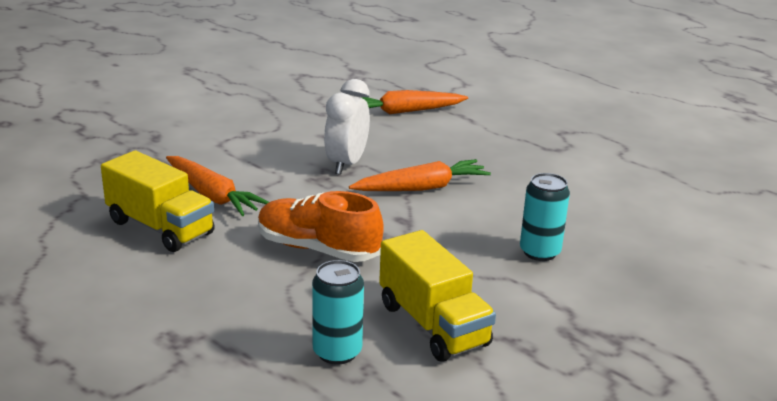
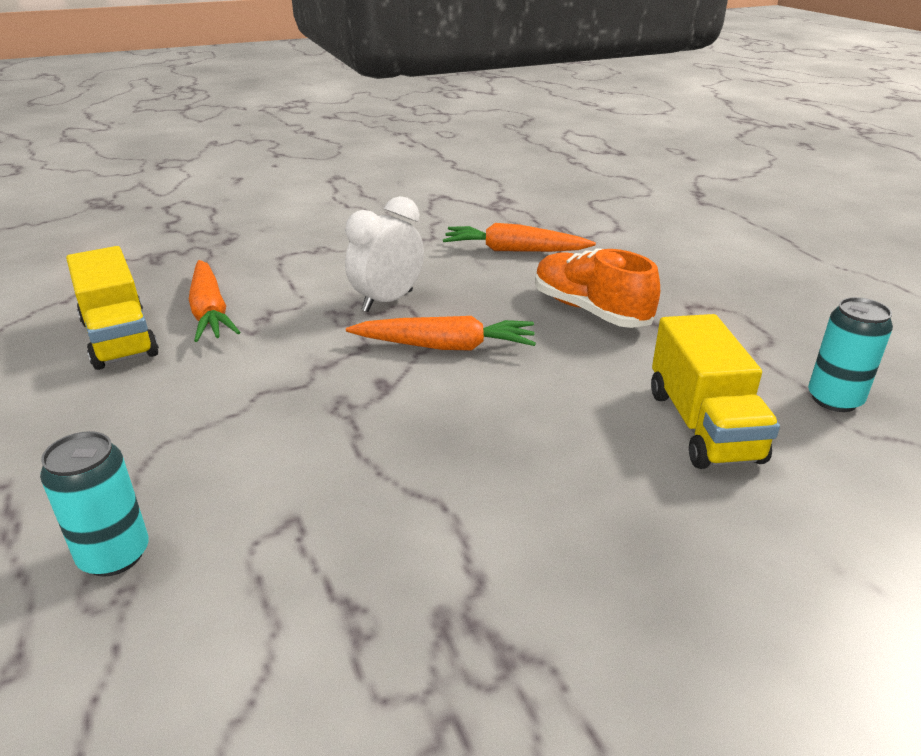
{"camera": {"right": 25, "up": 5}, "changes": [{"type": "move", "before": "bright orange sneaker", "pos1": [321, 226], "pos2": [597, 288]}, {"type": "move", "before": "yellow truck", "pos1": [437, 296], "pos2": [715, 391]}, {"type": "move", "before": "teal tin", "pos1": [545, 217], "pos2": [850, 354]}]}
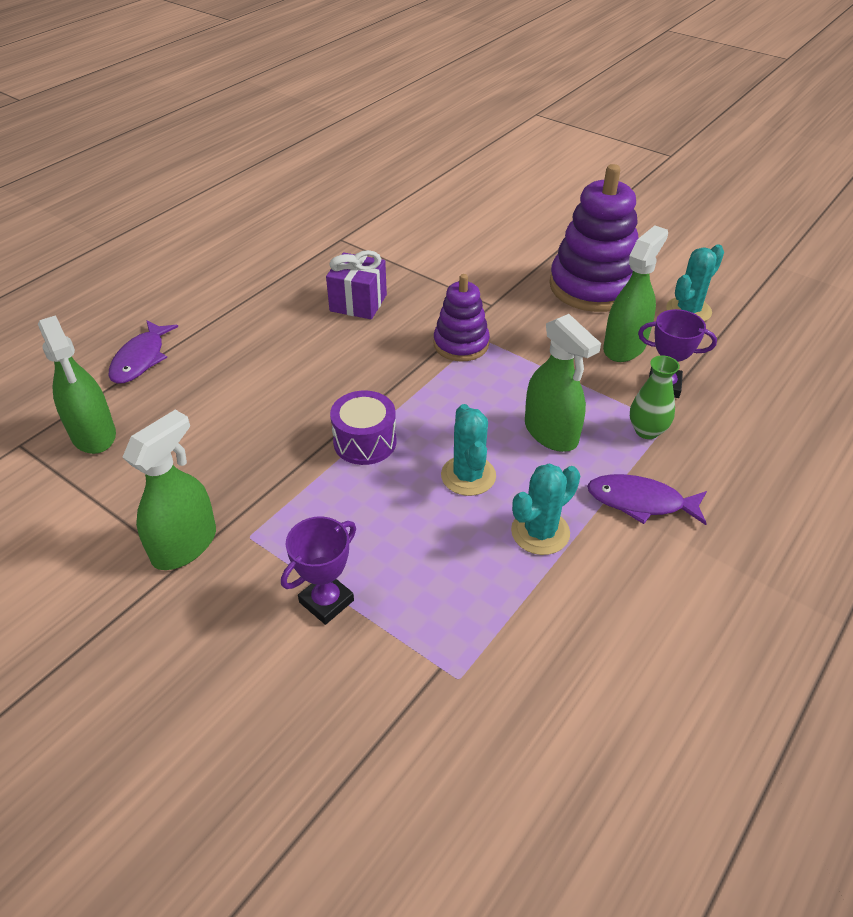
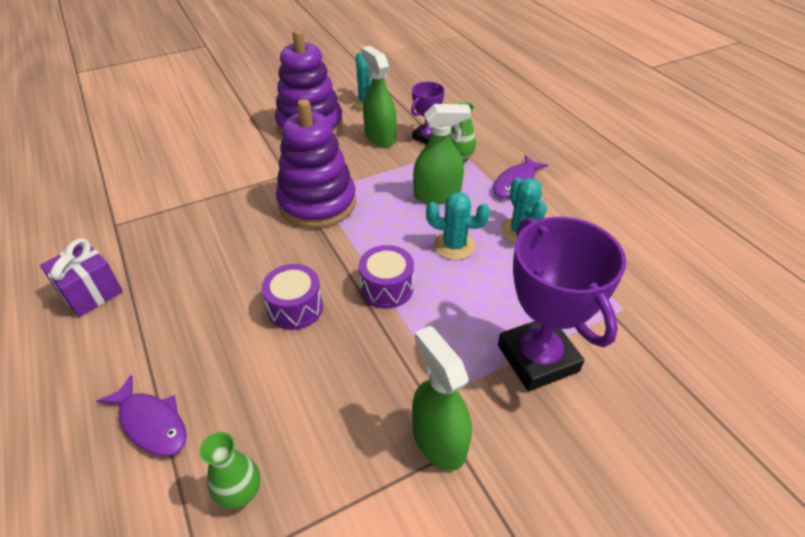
{"camera": {"right": -65, "up": 0}, "changes": [{"type": "insert", "after": "purple drum", "pos2": [292, 297]}, {"type": "move", "before": "purple gift", "pos1": [356, 284], "pos2": [81, 277]}, {"type": "replace", "before": "green spray cleaner", "after": "green tall vase", "pos1": [77, 384], "pos2": [230, 470]}, {"type": "resize", "before": "purple award cup", "pos1": [318, 570], "pos2": [562, 304], "scale": 1.92}, {"type": "resize", "before": "purple stacking rings", "pos1": [461, 318], "pos2": [316, 164], "scale": 1.7}]}
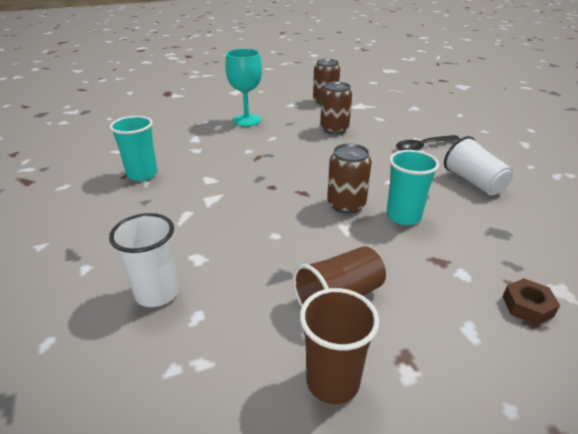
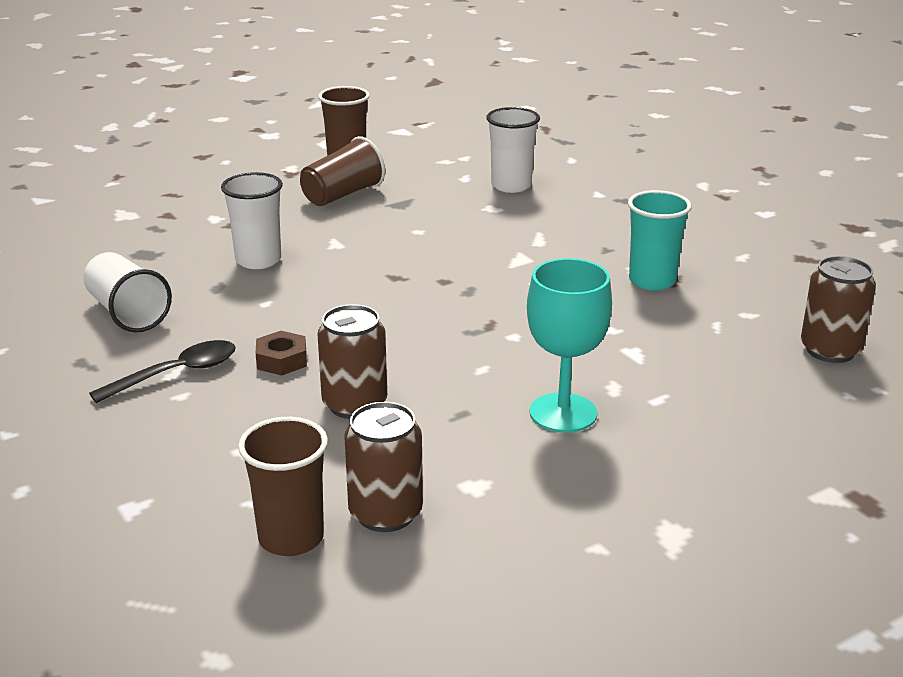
{"camera": {"right": 170, "up": -5}, "changes": [{"type": "insert", "after": "brown tumbler", "pos2": [283, 486]}, {"type": "move", "before": "brown tin", "pos1": [349, 179], "pos2": [838, 309]}, {"type": "move", "before": "brown hexagon nut", "pos1": [531, 301], "pos2": [281, 353]}, {"type": "recolor", "before": "teal tumbler", "after": "snow-white tumbler", "pos1": [412, 187], "pos2": [252, 220]}]}
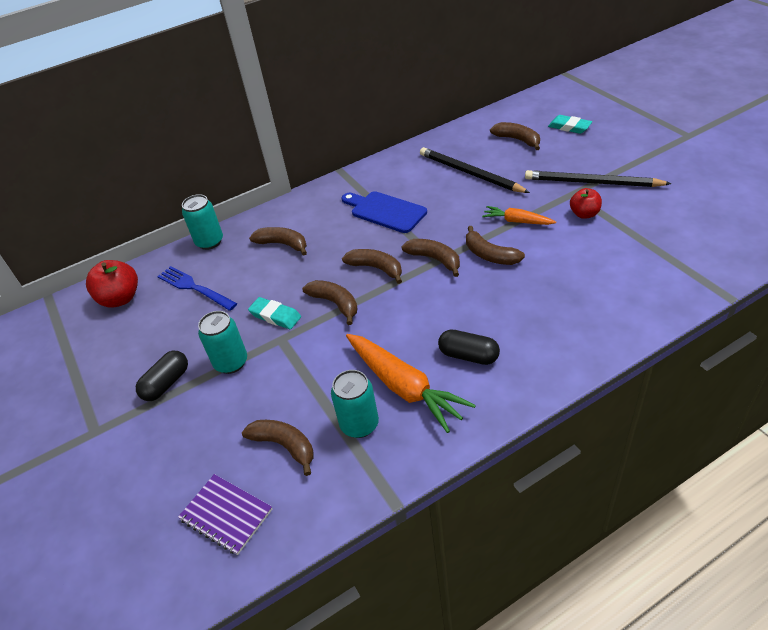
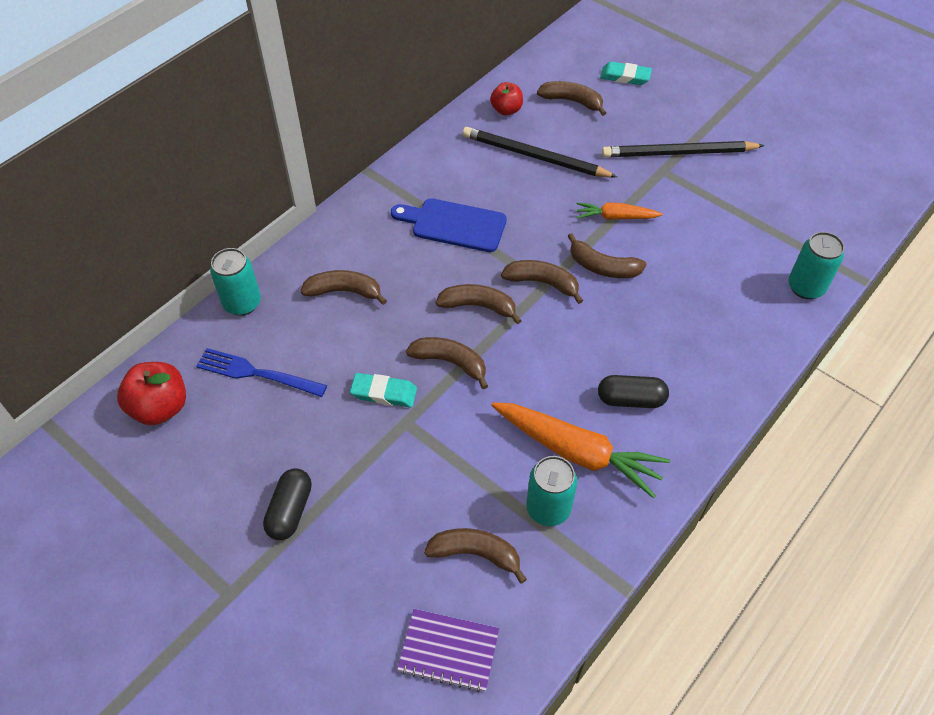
{"camera": {"right": -25, "up": 10}, "changes": [{"type": "move", "before": "teal tin", "pos1": [222, 342], "pos2": [816, 265]}, {"type": "move", "before": "crimson apple fruit", "pos1": [586, 203], "pos2": [506, 99]}]}
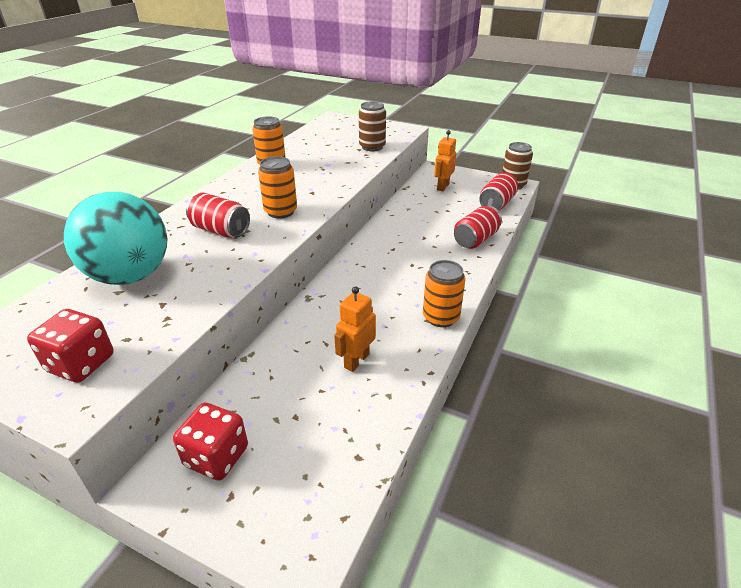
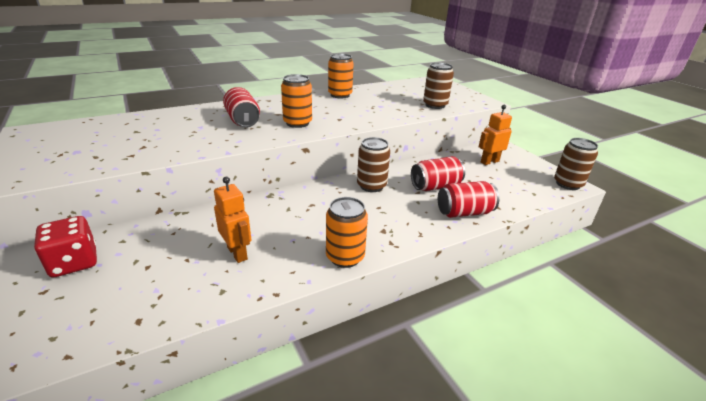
{"camera": {"right": 35, "up": -5}, "changes": [{"type": "delete", "before": "crimson die", "pos1": [70, 346]}, {"type": "delete", "before": "teal sphere", "pos1": [115, 238]}, {"type": "insert", "after": "brown tin", "pos2": [373, 164]}, {"type": "move", "before": "crimson tin", "pos1": [498, 191], "pos2": [438, 173]}, {"type": "rotate", "before": "bright orange robot figure", "pos1": [355, 329], "pos2": [232, 220], "turn": 75}]}
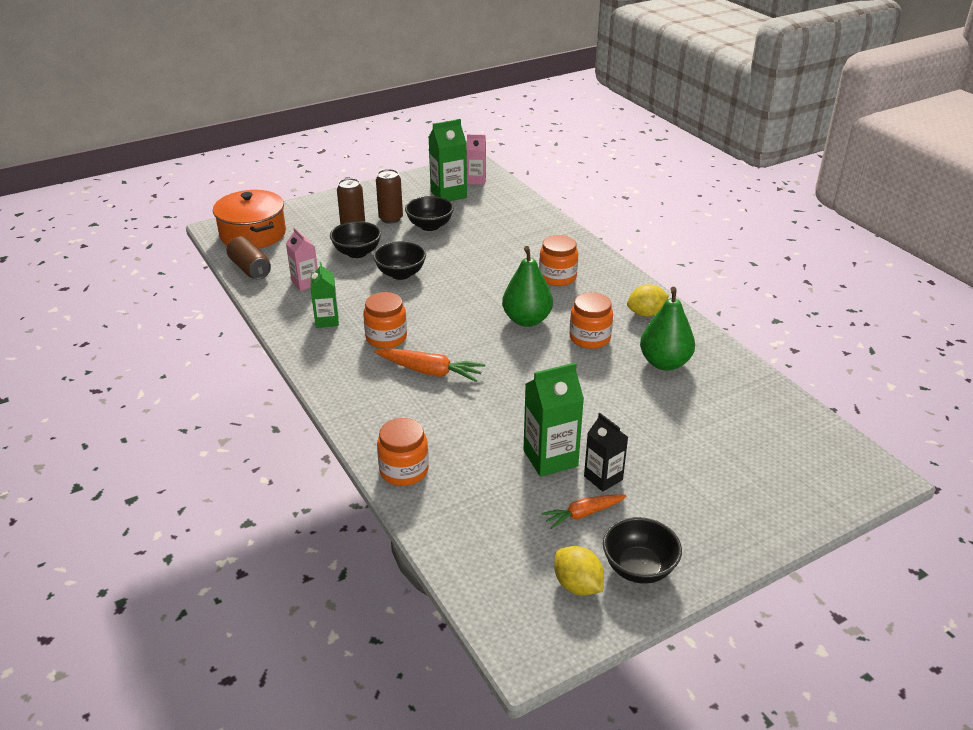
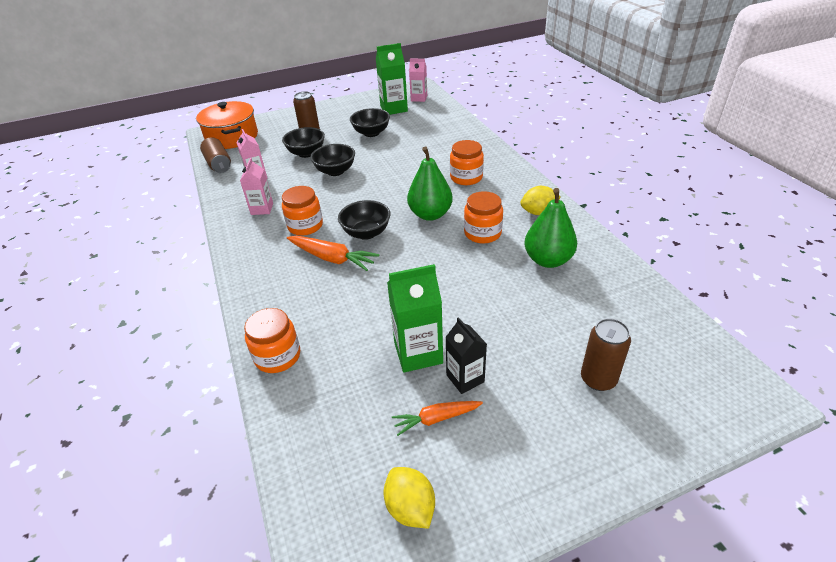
{"camera": {"right": 10, "up": 5}, "changes": [{"type": "move", "before": "brown tin", "pos1": [389, 196], "pos2": [606, 354]}, {"type": "move", "before": "black deep dish", "pos1": [642, 550], "pos2": [364, 220]}, {"type": "recolor", "before": "green juice carton", "after": "rose-pink juice carton", "pos1": [325, 295], "pos2": [256, 186]}]}
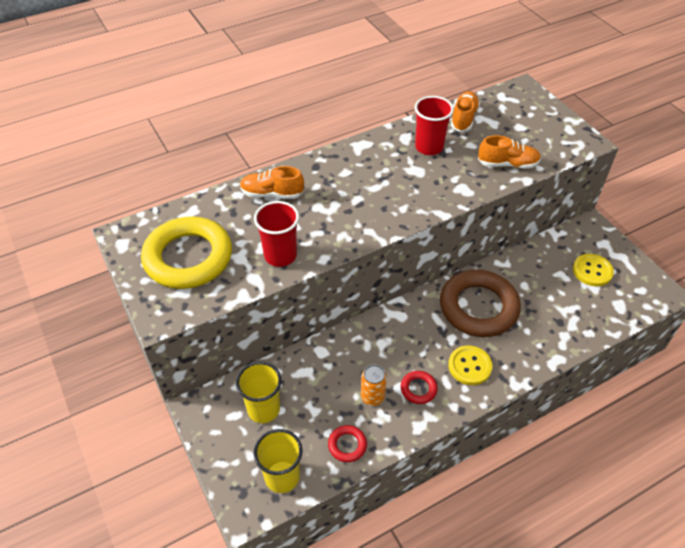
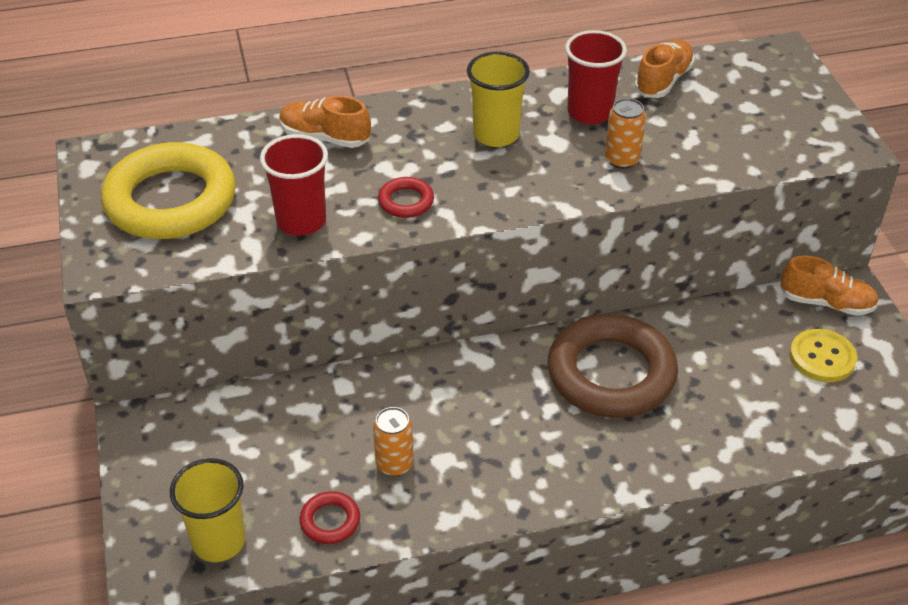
{"camera": {"right": 15, "up": -5}, "changes": [{"type": "delete", "before": "yellow sewing button", "pos1": [470, 365]}, {"type": "insert", "after": "bright orange tin", "pos2": [625, 133]}, {"type": "move", "before": "yellow tumbler", "pos1": [258, 392], "pos2": [498, 99]}, {"type": "move", "before": "crimson torus", "pos1": [419, 387], "pos2": [406, 197]}, {"type": "move", "before": "bright orange sneaker", "pos1": [509, 152], "pos2": [829, 286]}]}
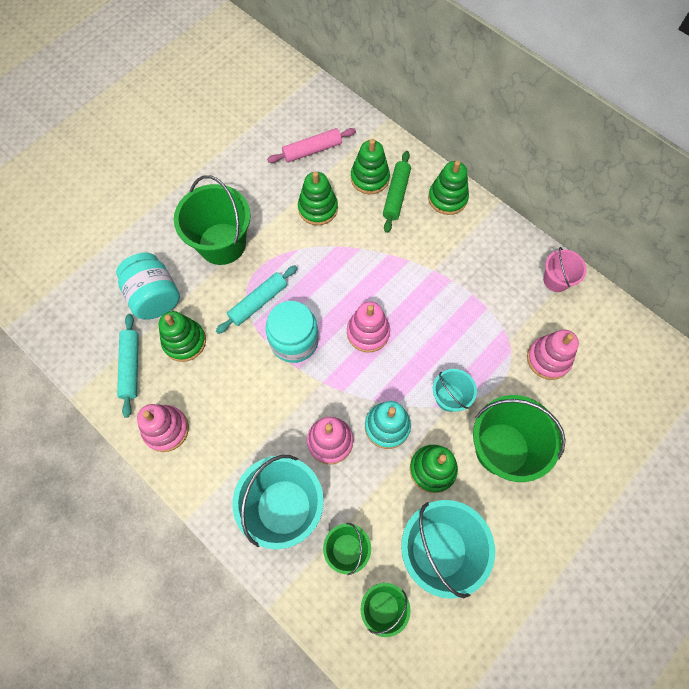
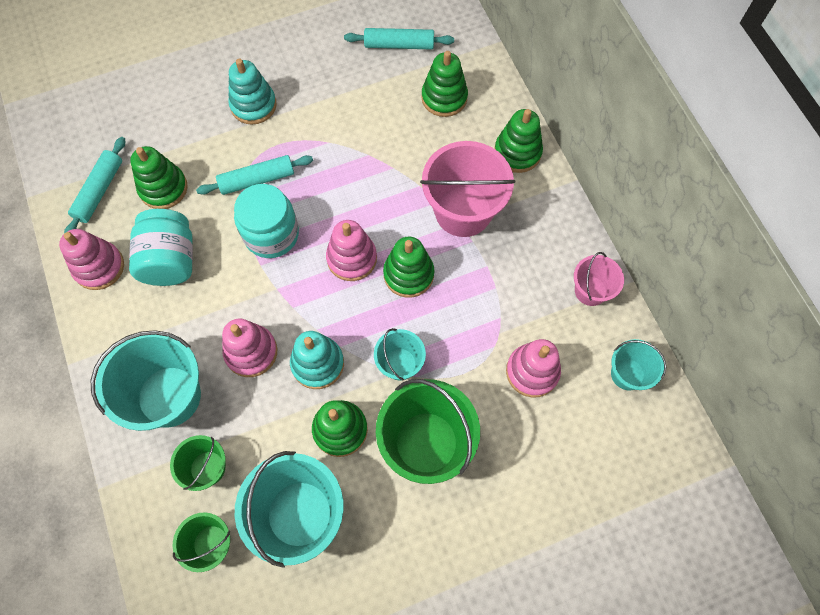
{"camera": {"right": 25, "up": 0}, "changes": [{"type": "delete", "before": "green rolling pin", "pos1": [397, 192]}, {"type": "insert", "after": "rose-pink pail", "pos2": [468, 189]}, {"type": "insert", "after": "teal pail", "pos2": [638, 365]}, {"type": "move", "before": "teal jam jar", "pos1": [148, 286], "pos2": [161, 247]}, {"type": "move", "before": "green stacking rings", "pos1": [318, 198], "pos2": [408, 267]}, {"type": "replace", "before": "green pail", "after": "teal stacking rings", "pos1": [212, 220], "pos2": [252, 92]}, {"type": "recolor", "before": "rose-pink rolling pin", "after": "teal rolling pin", "pos1": [311, 145], "pos2": [399, 39]}]}
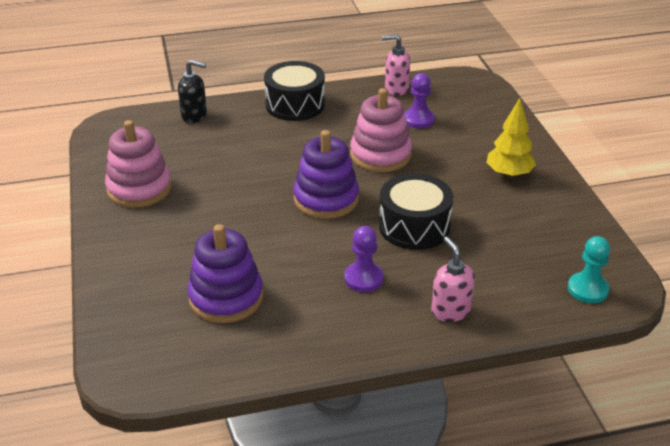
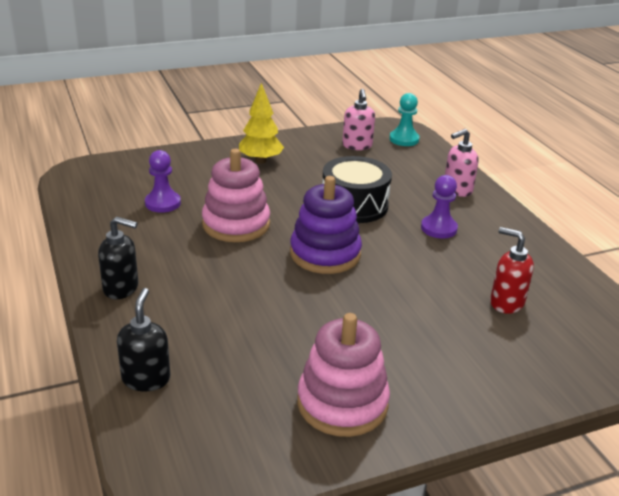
{"camera": {"right": -100, "up": -5}, "changes": [{"type": "move", "before": "rose-pink soap dispenser", "pos1": [396, 65], "pos2": [358, 119]}, {"type": "replace", "before": "purple stacking rings", "after": "crimson soap dispenser", "pos1": [225, 273], "pos2": [512, 270]}, {"type": "replace", "before": "black drum", "after": "black soap dispenser", "pos1": [294, 91], "pos2": [118, 258]}]}
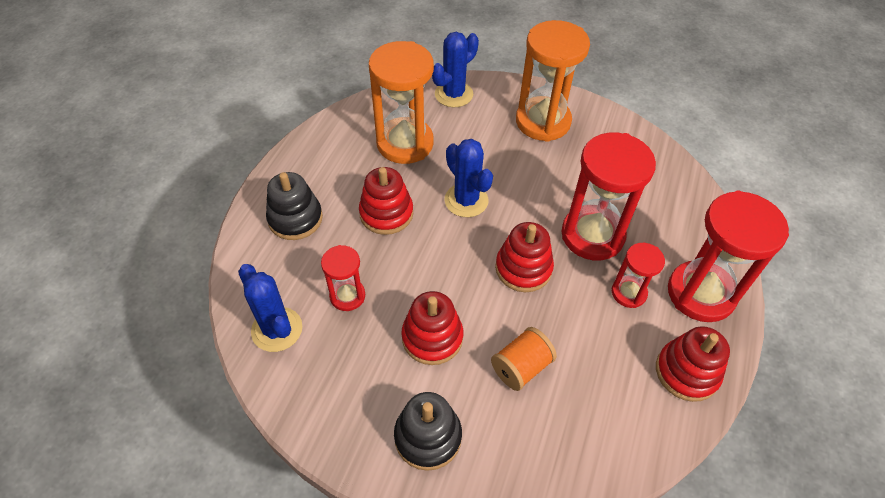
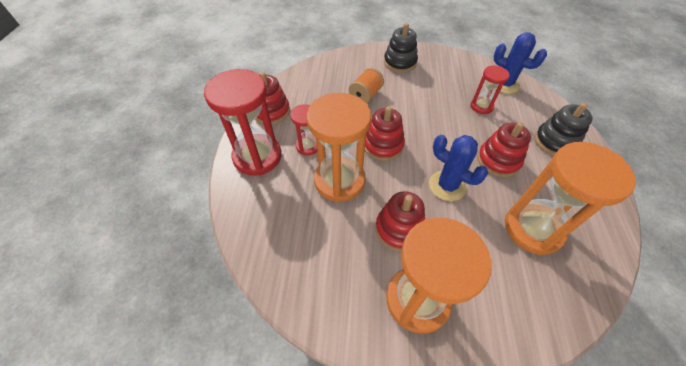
{"camera": {"right": 165, "up": 0}, "changes": [{"type": "delete", "before": "blue saguaro cactus", "pos1": [455, 69]}, {"type": "move", "before": "crimson stacking rings", "pos1": [432, 328], "pos2": [400, 221]}, {"type": "recolor", "before": "crimson hourglass", "after": "bright orange hourglass", "pos1": [609, 196], "pos2": [339, 147]}]}
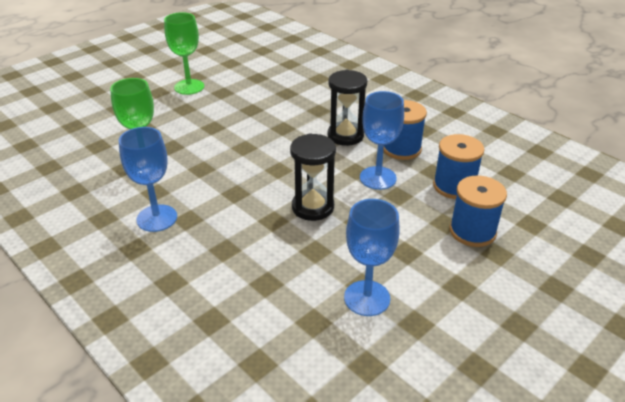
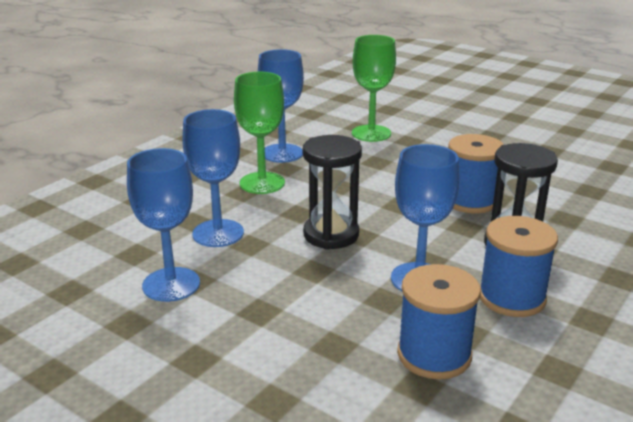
{"camera": {"right": 80, "up": -10}, "changes": [{"type": "insert", "after": "blue wine glass", "pos2": [213, 178]}, {"type": "move", "before": "green wine glass", "pos1": [184, 53], "pos2": [259, 133]}, {"type": "move", "before": "blue reel of thread", "pos1": [478, 211], "pos2": [476, 173]}]}
